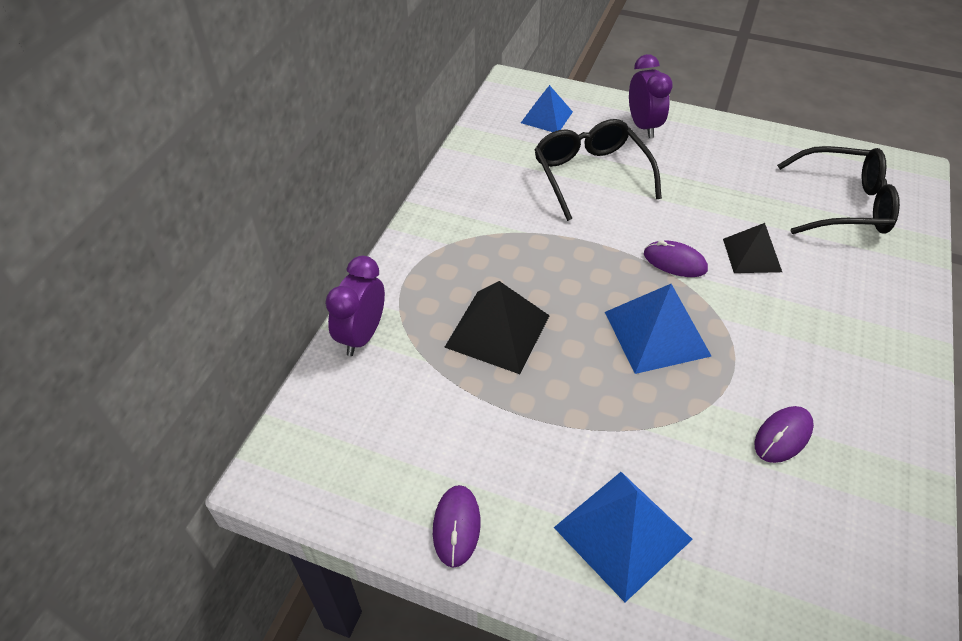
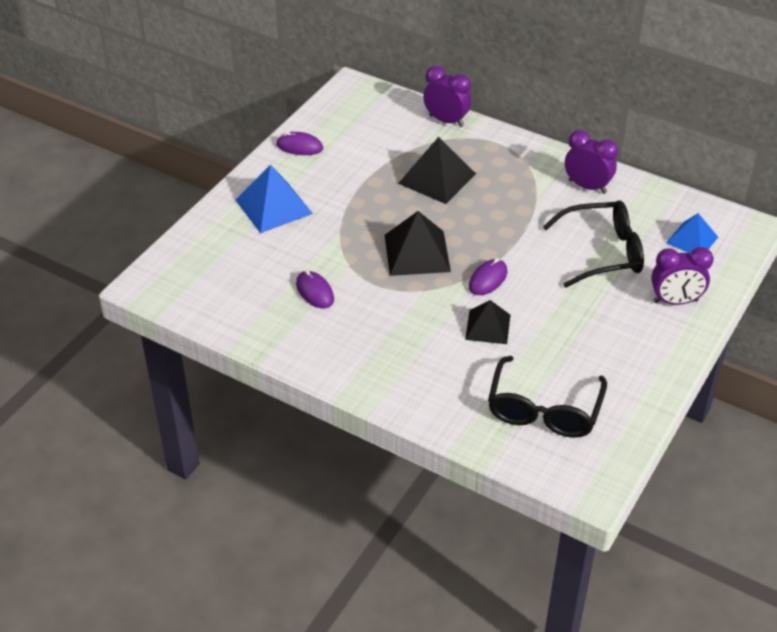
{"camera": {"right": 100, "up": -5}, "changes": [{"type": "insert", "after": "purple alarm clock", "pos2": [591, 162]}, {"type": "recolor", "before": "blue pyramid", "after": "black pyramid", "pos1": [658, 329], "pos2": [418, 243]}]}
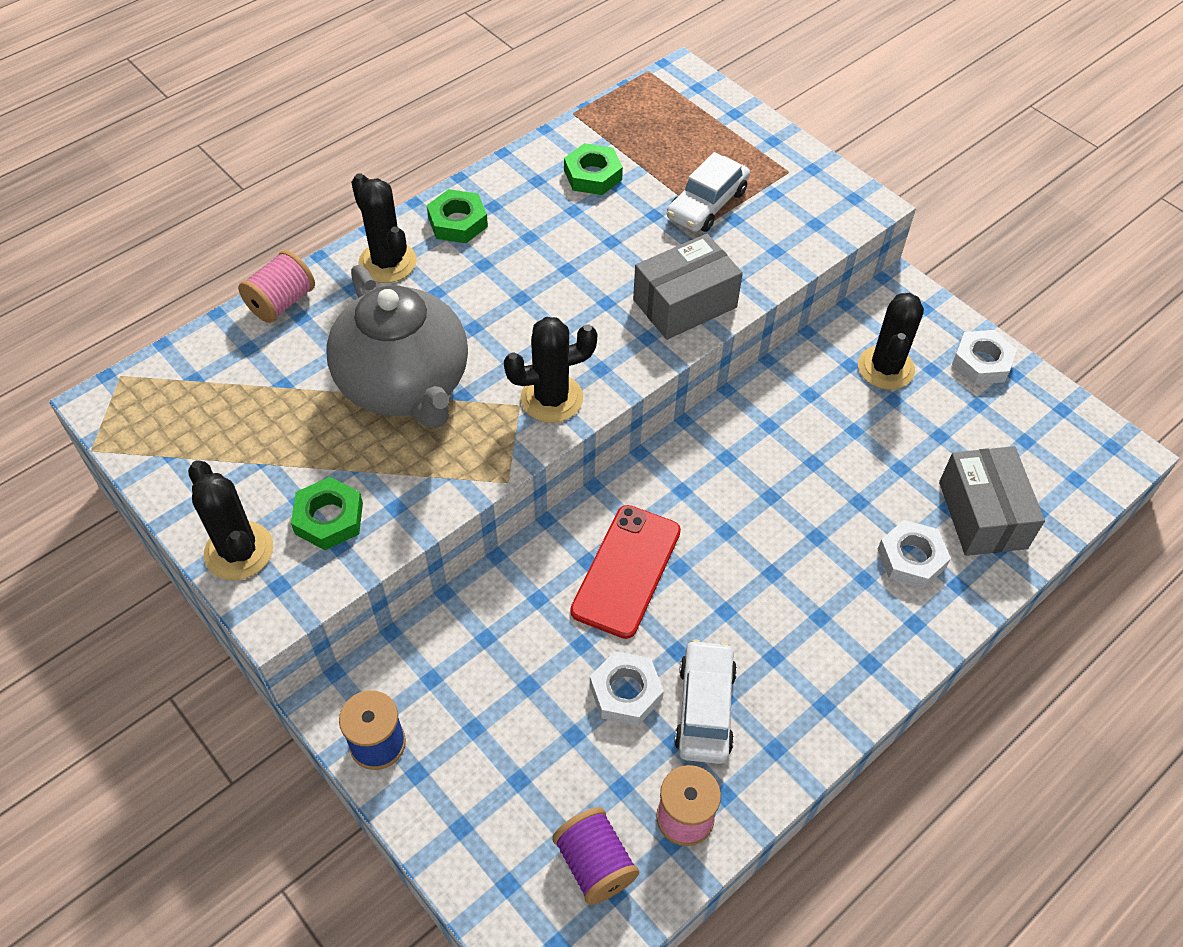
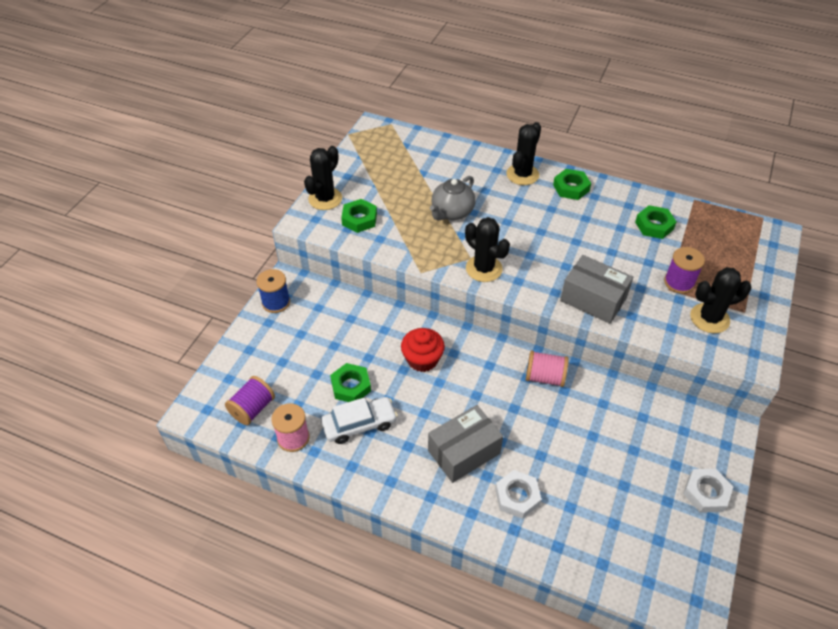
{"camera": {"right": 65, "up": -5}, "changes": [{"type": "move", "before": "rose-pink reel of thread", "pos1": [276, 286], "pos2": [547, 368]}, {"type": "move", "before": "black saguaro cactus", "pos1": [891, 341], "pos2": [720, 300]}, {"type": "move", "before": "grey parcel", "pos1": [992, 501], "pos2": [465, 444]}, {"type": "replace", "before": "crimson mobile phone", "after": "crimson cupcake", "pos1": [625, 572], "pos2": [423, 350]}, {"type": "replace", "before": "snow-white automobile", "after": "purple reel of thread", "pos1": [708, 192], "pos2": [684, 270]}, {"type": "recolor", "before": "snow-white hexagon nut", "after": "green hexagon nut", "pos1": [627, 688], "pos2": [350, 382]}, {"type": "resize", "before": "grey teapot", "pos1": [397, 346], "pos2": [453, 198], "scale": 0.58}]}
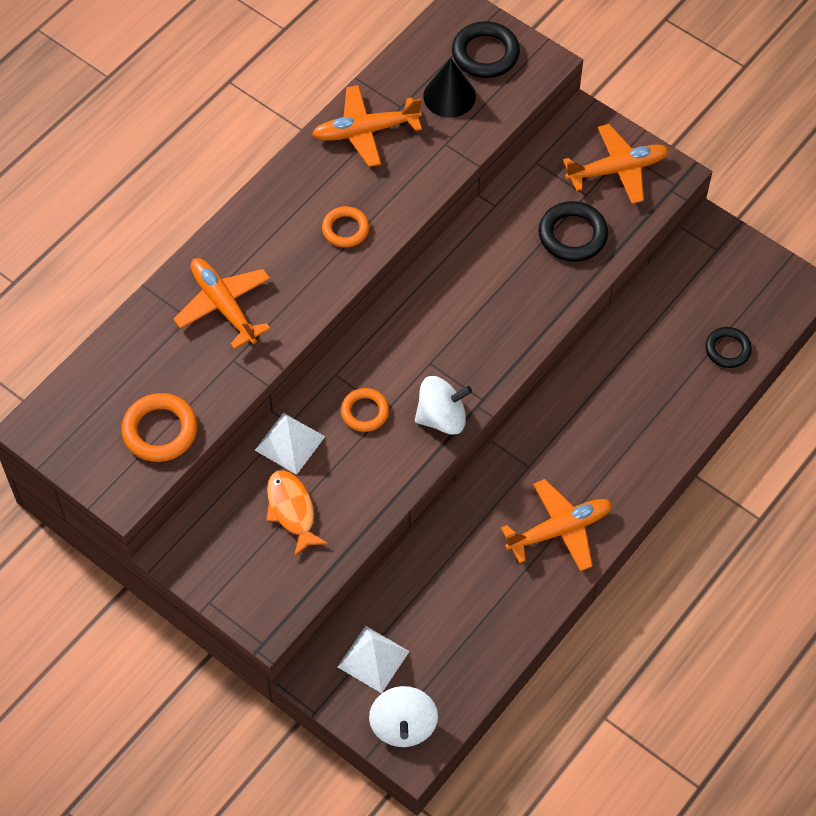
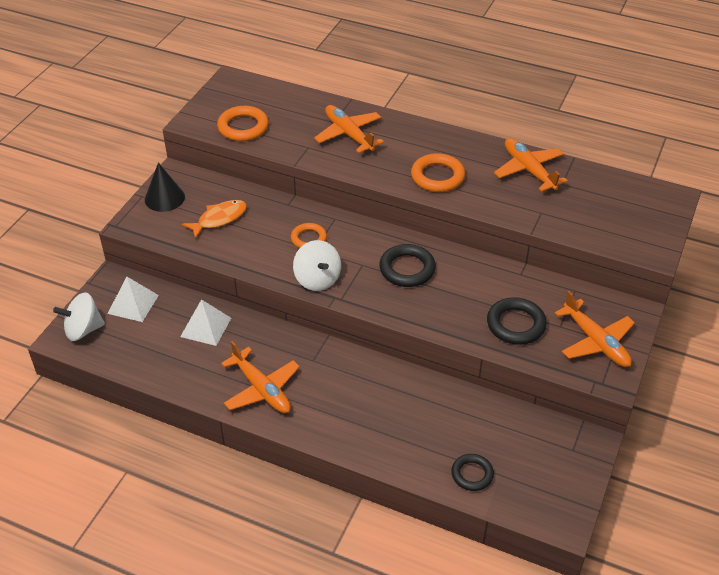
{"camera": {"right": 75, "up": -15}, "changes": [{"type": "move", "before": "snow-white pyramid", "pos1": [290, 444], "pos2": [205, 322]}, {"type": "move", "before": "black cone", "pos1": [449, 88], "pos2": [165, 187]}, {"type": "move", "before": "black torus", "pos1": [486, 49], "pos2": [407, 265]}, {"type": "rotate", "before": "bright orange aeroplane", "pos1": [222, 303], "pos2": [349, 129], "turn": -75}, {"type": "resize", "before": "bright orange torus", "pos1": [345, 226], "pos2": [438, 172], "scale": 1.51}]}
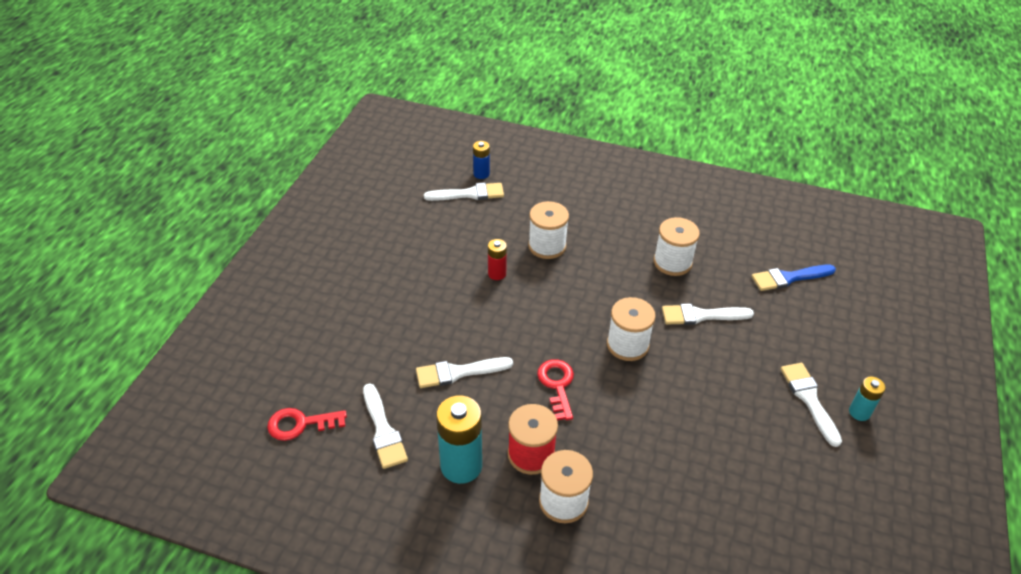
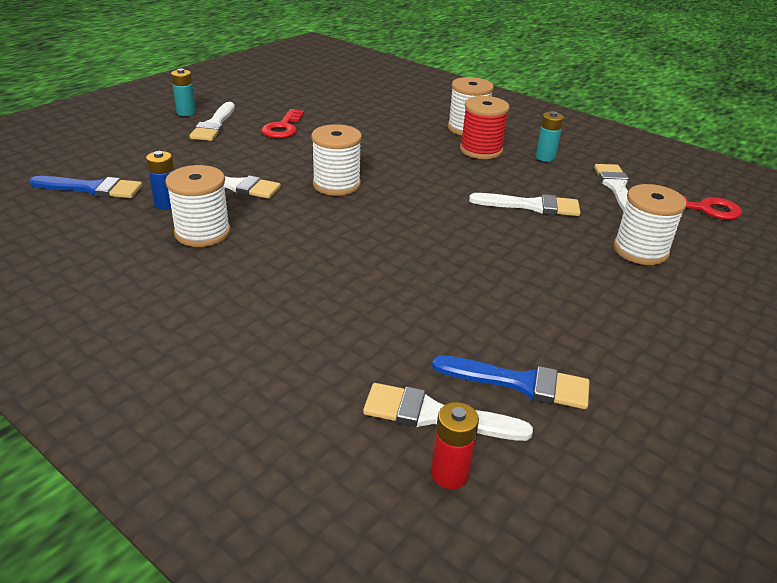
{"camera": {"right": -160, "up": -10}, "changes": [{"type": "insert", "after": "blue paintbrush", "pos2": [510, 382]}, {"type": "move", "before": "blue AA battery", "pos1": [481, 160], "pos2": [160, 180]}, {"type": "move", "before": "crimson AA battery", "pos1": [497, 259], "pos2": [455, 445]}, {"type": "move", "before": "snow-white reel of thread", "pos1": [548, 230], "pos2": [650, 224]}, {"type": "move", "before": "crimson key", "pos1": [555, 389], "pos2": [283, 123]}, {"type": "resize", "before": "teal AA battery", "pos1": [459, 439], "pos2": [549, 136], "scale": 0.54}]}
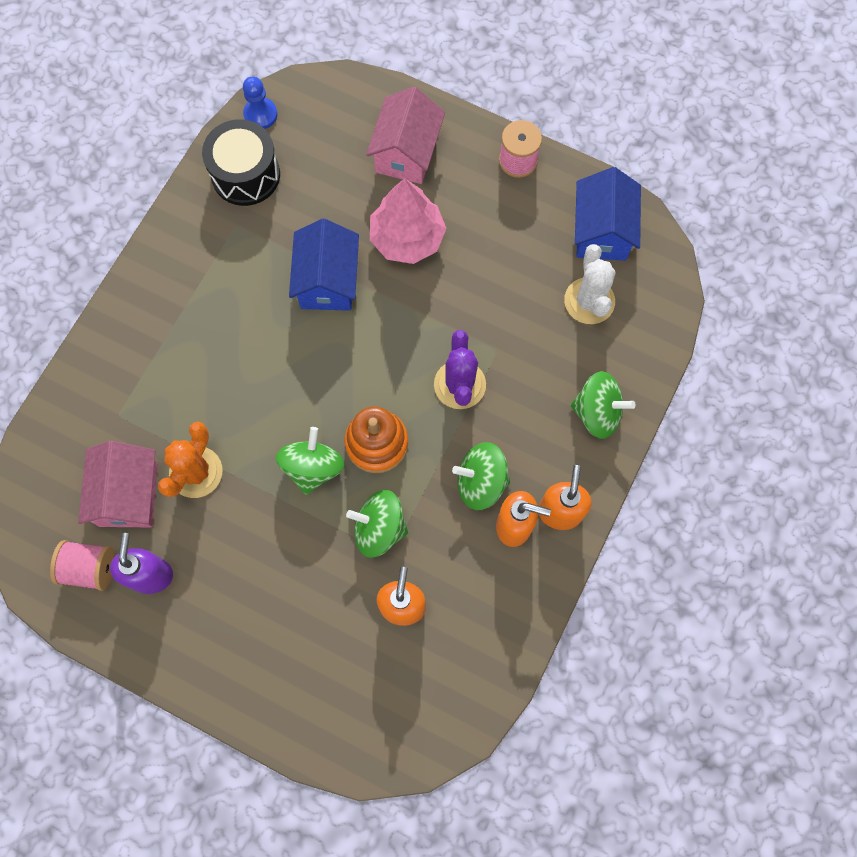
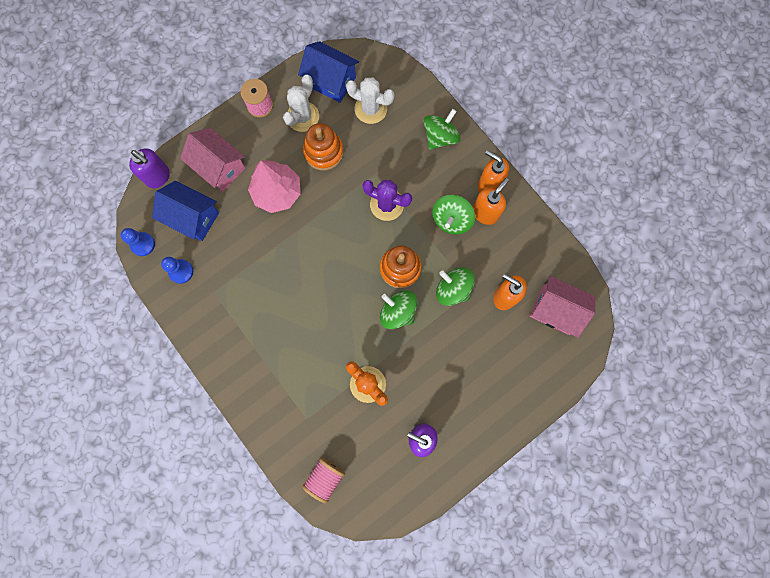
{"camera": {"right": -65, "up": 5}, "changes": [{"type": "insert", "after": "purple soap dispenser", "pos2": [149, 168]}, {"type": "insert", "after": "snow-white saguaro cactus", "pos2": [301, 103]}, {"type": "insert", "after": "bright orange stacking rings", "pos2": [323, 147]}, {"type": "move", "before": "rose-pink reel of thread", "pos1": [82, 565], "pos2": [323, 480]}, {"type": "move", "before": "rose-pink cottage", "pos1": [118, 484], "pos2": [563, 306]}, {"type": "move", "before": "blue cottage", "pos1": [324, 264], "pos2": [185, 211]}, {"type": "replace", "before": "black drum", "after": "blue game pawn", "pos1": [241, 162], "pos2": [177, 270]}, {"type": "rotate", "before": "green toy top", "pos1": [377, 524], "pos2": [455, 286], "turn": 90}]}
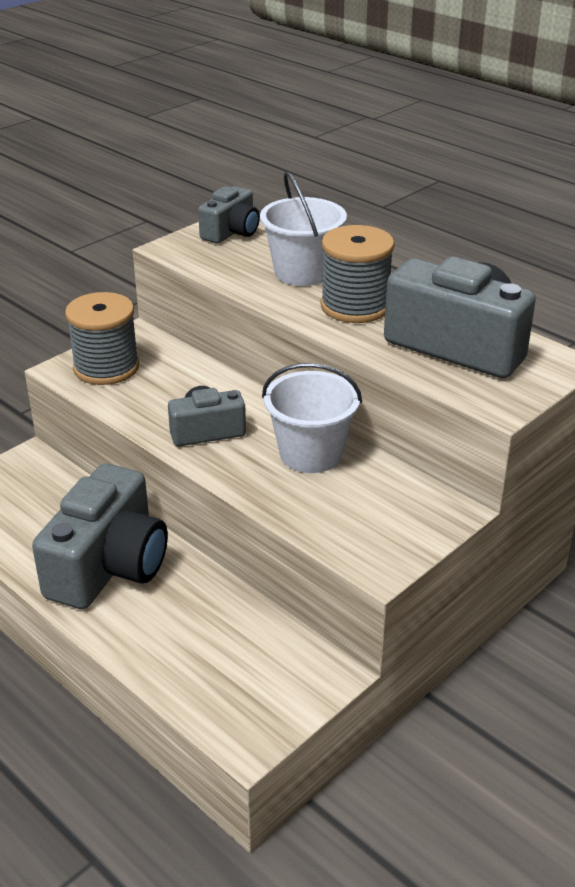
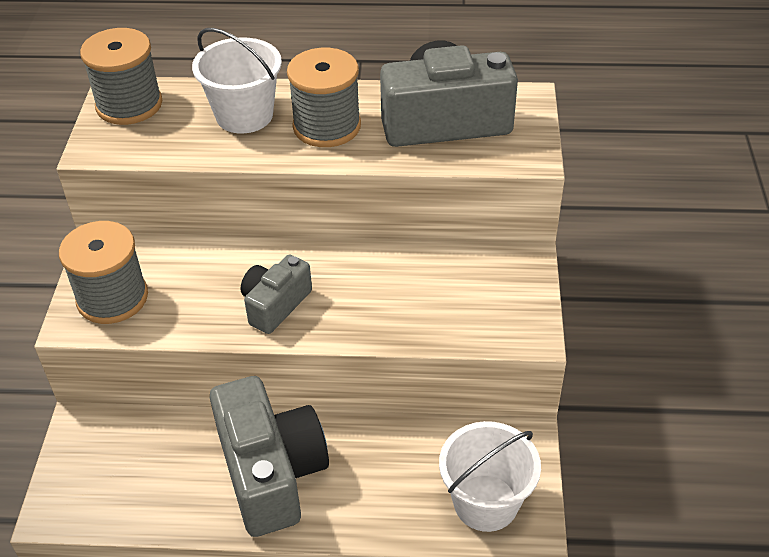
{"camera": {"right": -40, "up": 10}, "changes": [{"type": "move", "before": "snow-white pail", "pos1": [312, 418], "pos2": [490, 476]}, {"type": "replace", "before": "grey compact camera", "after": "grey reel of thread", "pos1": [229, 214], "pos2": [121, 76]}]}
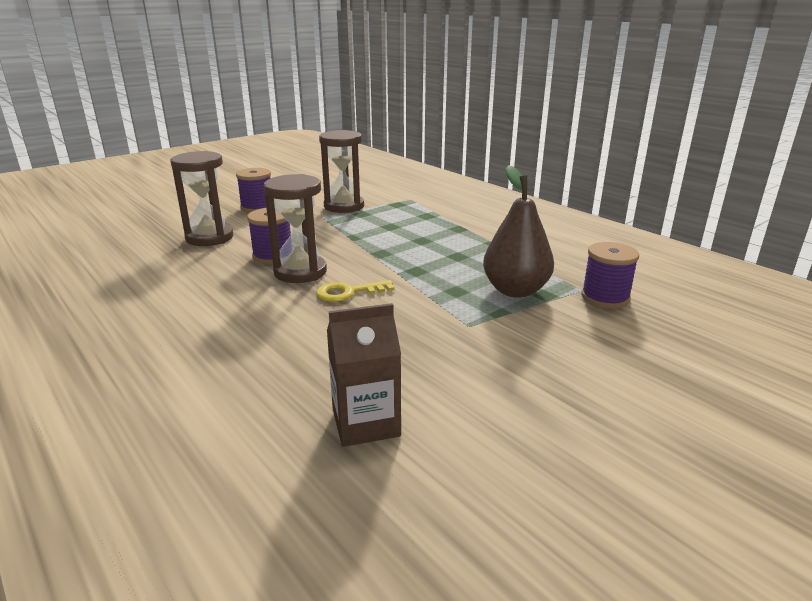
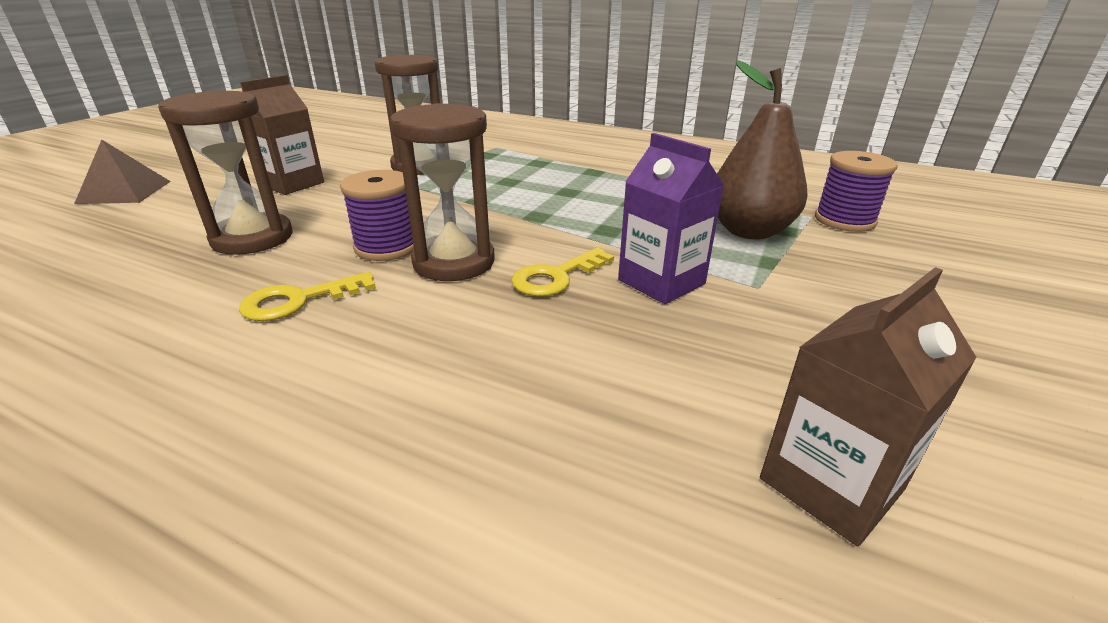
{"camera": {"right": -25, "up": 5}, "changes": [{"type": "insert", "after": "brown pyramid", "pos2": [122, 172]}, {"type": "insert", "after": "yellow key", "pos2": [307, 296]}, {"type": "insert", "after": "purple juice carton", "pos2": [671, 218]}, {"type": "replace", "before": "purple reel of thread", "after": "brown juice carton", "pos1": [253, 190], "pos2": [282, 135]}]}
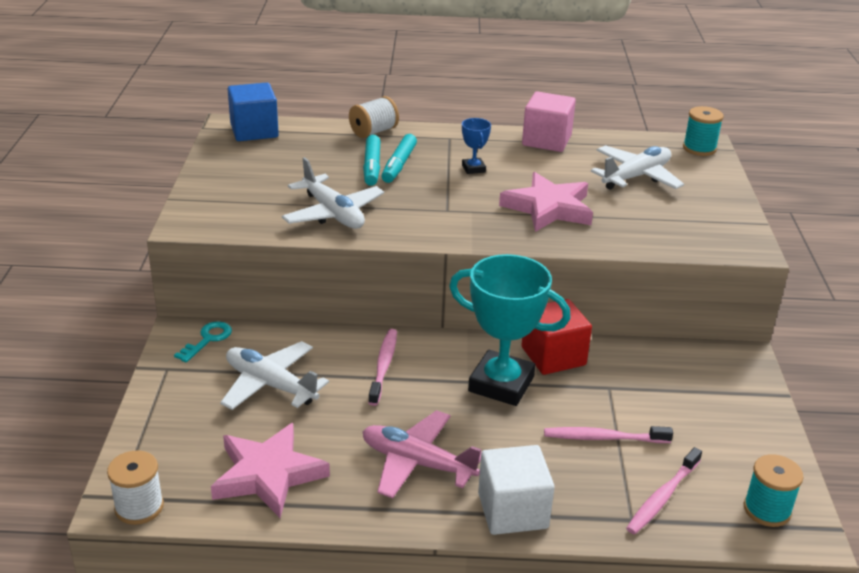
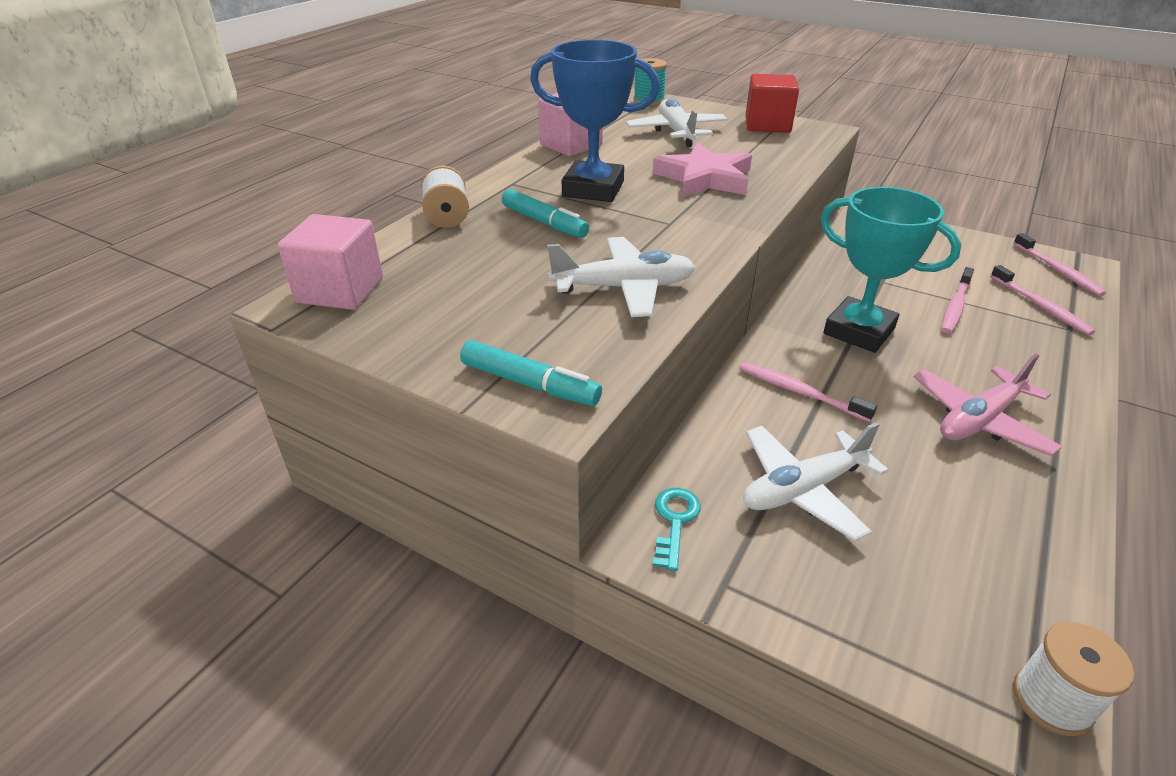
{"camera": {"right": -60, "up": 5}, "changes": [{"type": "delete", "before": "rose-pink star shape", "pos1": [270, 470]}, {"type": "delete", "before": "snow-white solid cube", "pos1": [516, 490]}, {"type": "move", "before": "teal marker", "pos1": [371, 160], "pos2": [531, 373]}, {"type": "move", "before": "crimson solid cube", "pos1": [556, 337], "pos2": [772, 103]}, {"type": "replace", "before": "teal reel of thread", "after": "rose-pink toothbrush", "pos1": [774, 490], "pos2": [1059, 264]}, {"type": "recolor", "before": "blue solid cube", "after": "rose-pink solid cube", "pos1": [253, 112], "pos2": [330, 262]}, {"type": "rotate", "before": "teal key", "pos1": [203, 342], "pos2": [677, 529], "turn": 45}, {"type": "rotate", "before": "teal award cup", "pos1": [510, 330], "pos2": [891, 270], "turn": 75}, {"type": "resize", "before": "blue award cup", "pos1": [476, 146], "pos2": [595, 121], "scale": 2.27}]}
